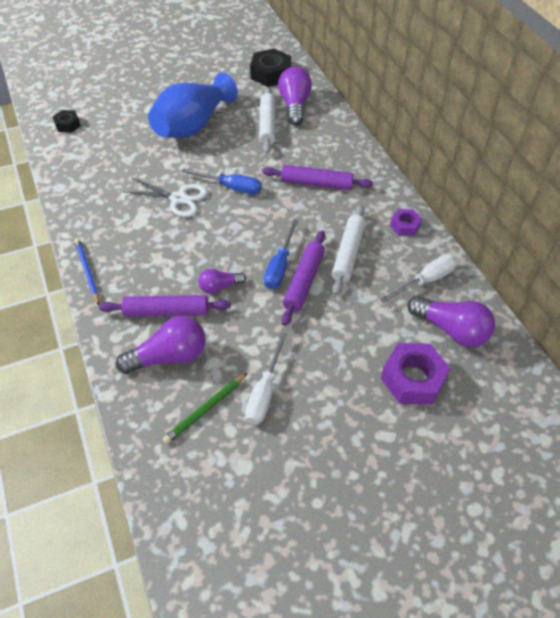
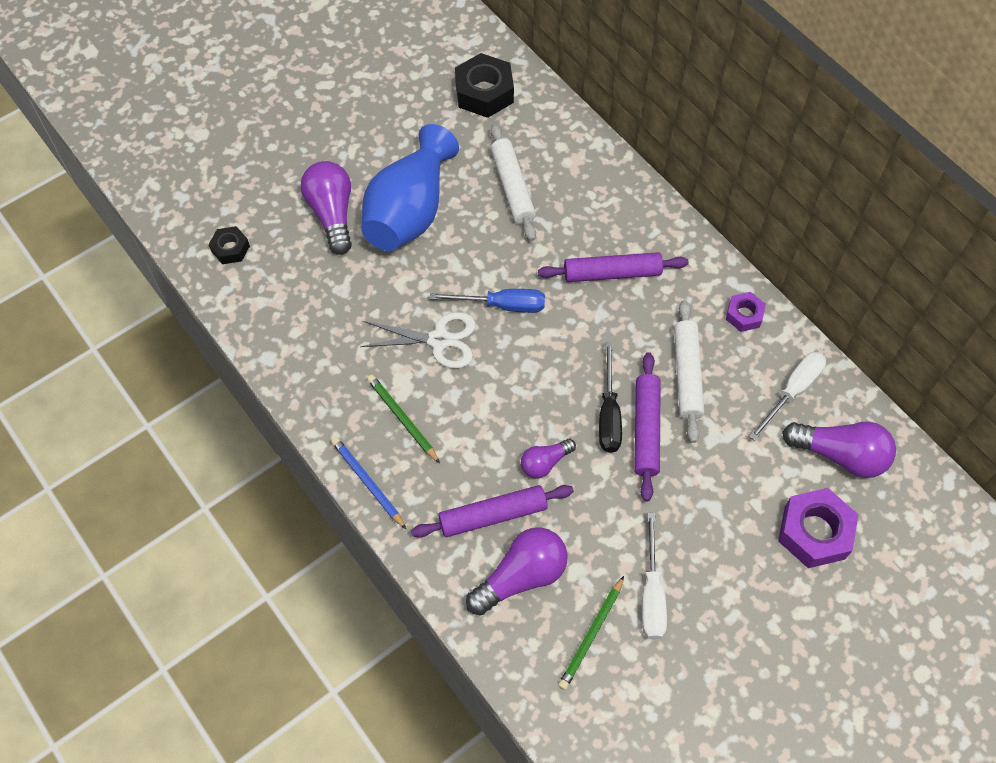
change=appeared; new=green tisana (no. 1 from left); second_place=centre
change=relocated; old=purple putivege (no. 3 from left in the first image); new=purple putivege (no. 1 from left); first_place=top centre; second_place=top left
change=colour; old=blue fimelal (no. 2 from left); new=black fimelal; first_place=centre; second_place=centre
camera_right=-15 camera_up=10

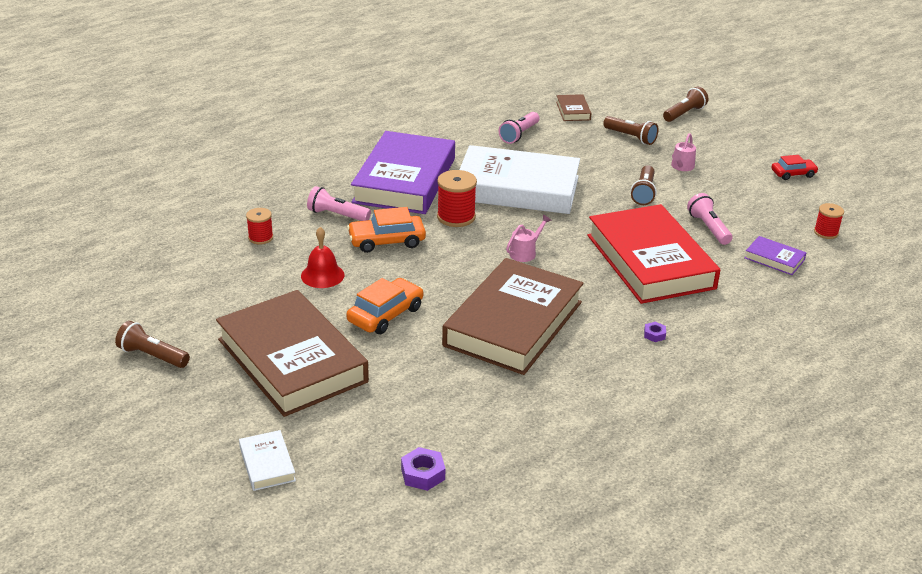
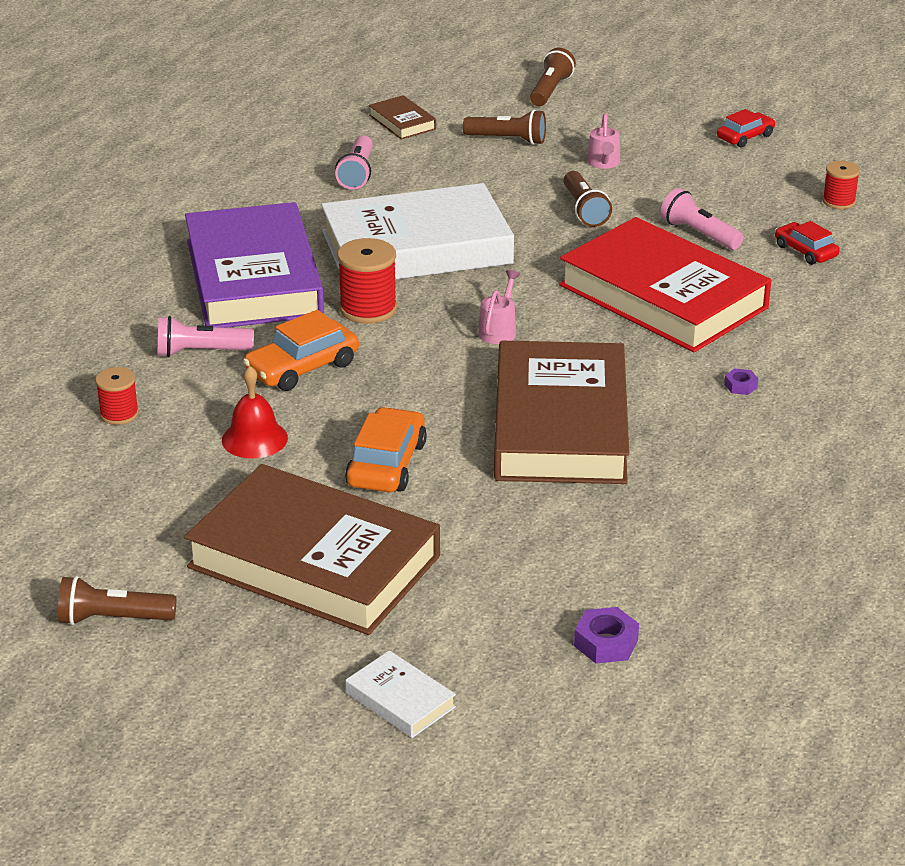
change=exchanged; old=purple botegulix (no. 2 from left); new=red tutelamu (no. 2 from left); first_place=middle right; second_place=top right
camera_right=-25 camera_up=0

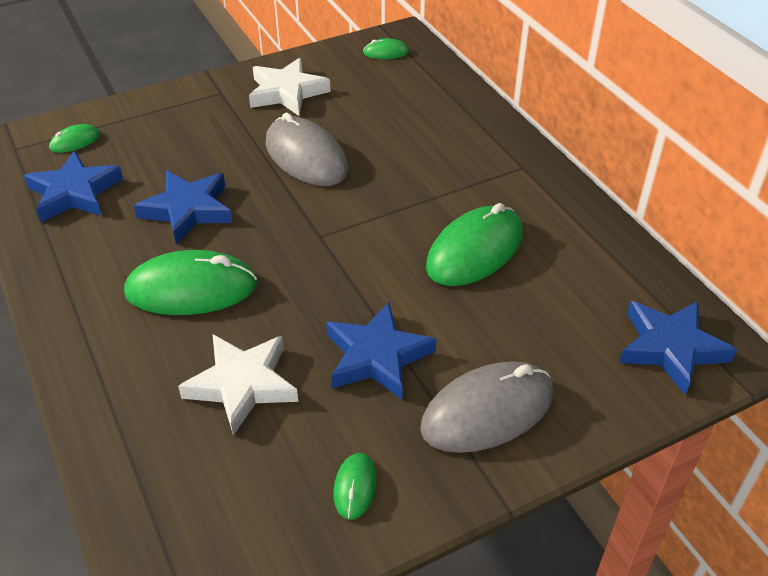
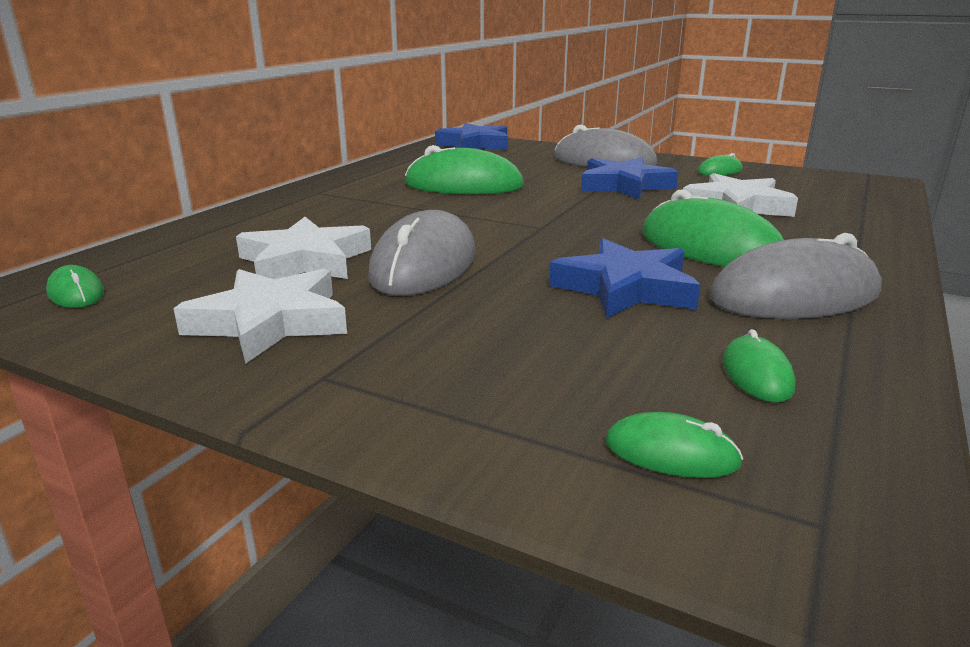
change=appeared; new=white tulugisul (no. 2 from left); second_place=middle left
change=appeared; new=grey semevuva (no. 3 from left); second_place=middle right
change=exchanged; old=blue tulugisul (no. 1 from left); new=green semevuva (no. 6 from left); first_place=top left; second_place=middle right
camera_right=-125 camera_up=-20

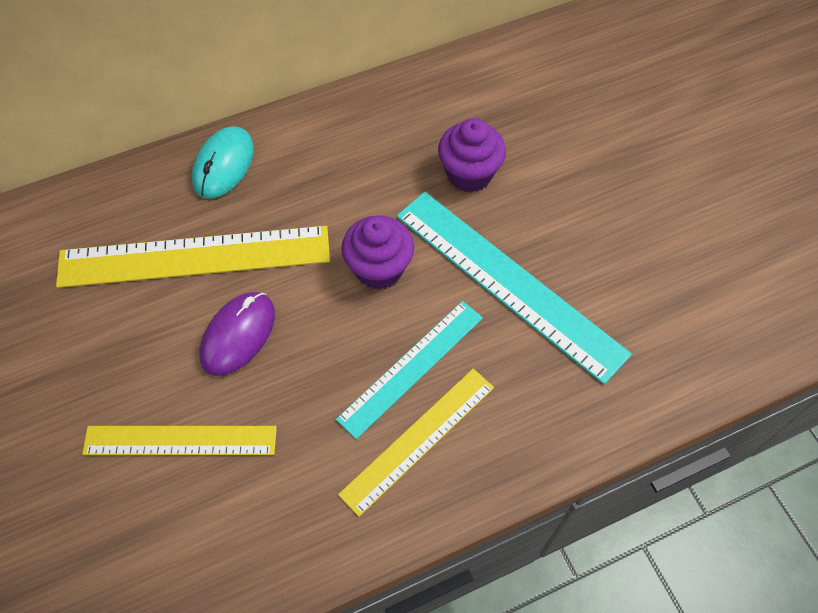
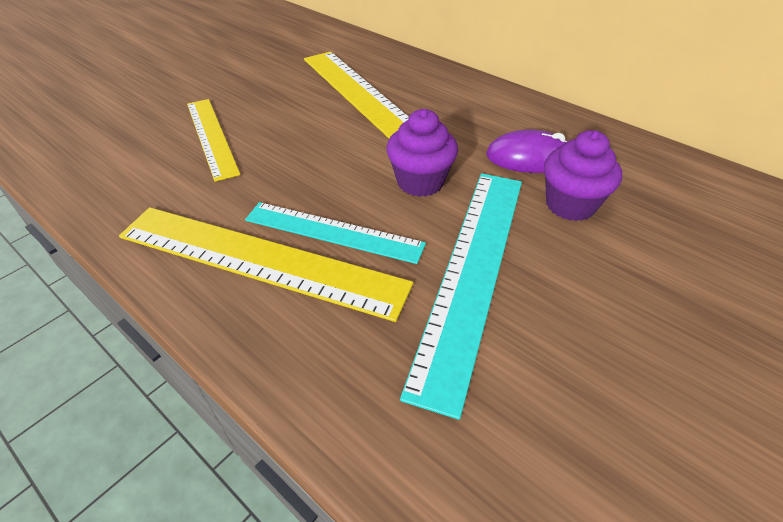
change=missing; old=turquoise semevuva; first_place=top left
change=relocated; old=purple semevuva; first_place=middle left; second_place=top right
change=size; old=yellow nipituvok (no. 3 from left in the first image); first_place=bottom centre; second_place=centre; factor=1.58
camera_right=65 camera_up=-15

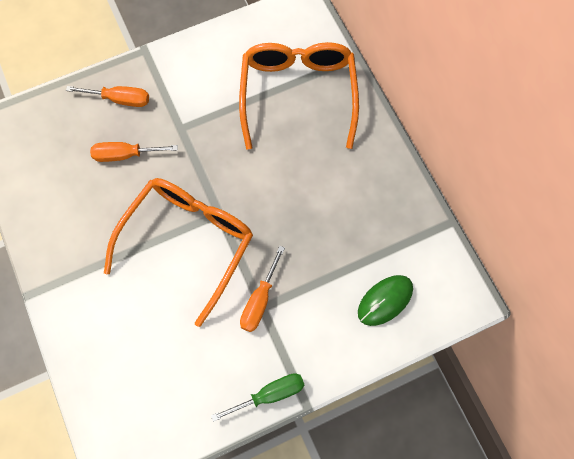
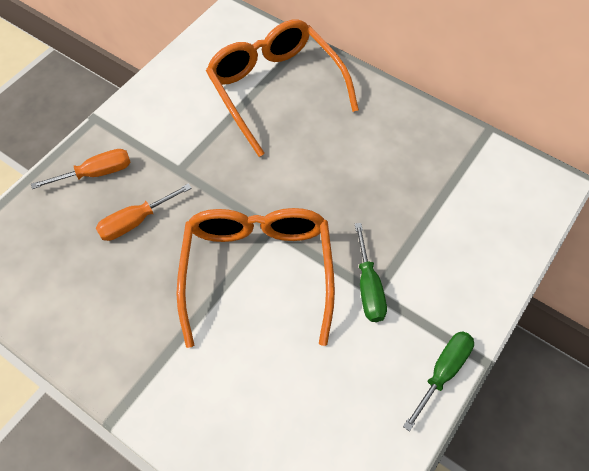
change=missing; old=green semevuva; first_place=middle right
change=colour; old=orange fimelal (no. 3 from left); new=green fimelal (no. 1 from left); first_place=centre; second_place=centre
camera_right=-30 camera_up=-10

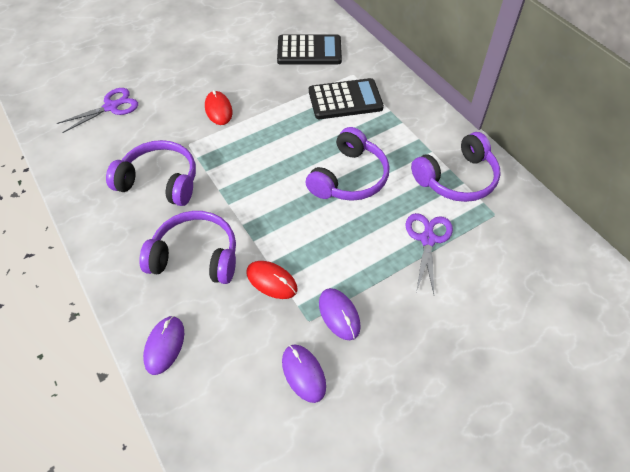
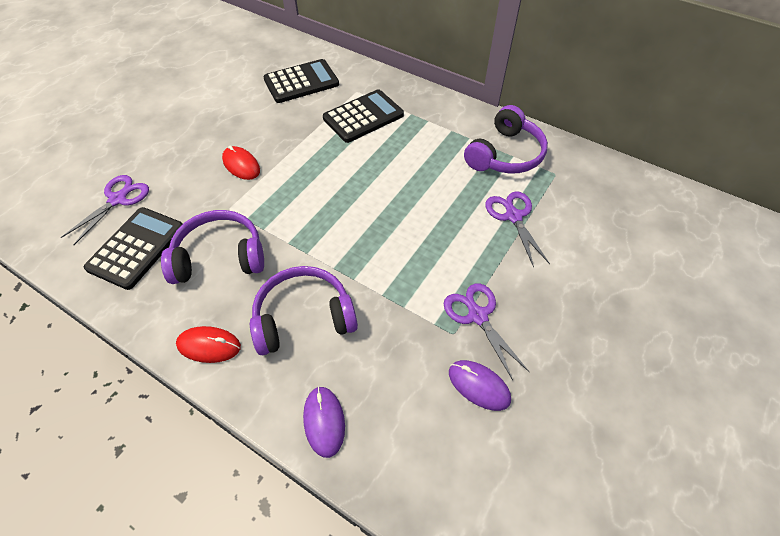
change=missing; old=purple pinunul (no. 3 from left); first_place=centre
change=appeared; new=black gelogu (no. 1 from left); second_place=middle left
change=relocated; old=red semevuva (no. 2 from left in the first image); new=red semevuva (no. 1 from left); first_place=centre; second_place=middle left
change=exchanged; old=purple semevuva (no. 3 from left); new=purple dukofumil (no. 2 from left); first_place=centre; second_place=centre
camera_right=-25 camera_up=0

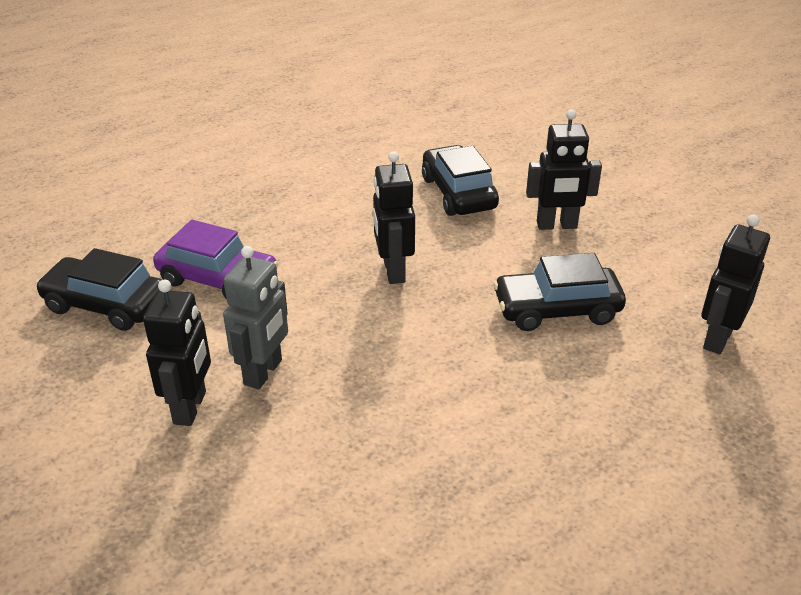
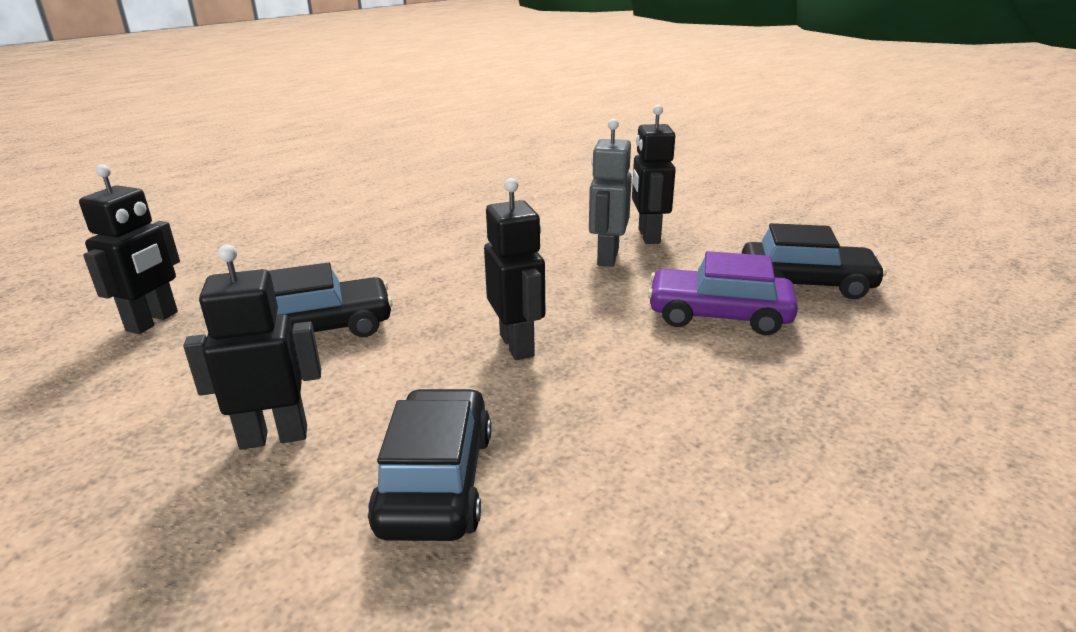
change=spun; old=black tutelamu (no. 2 from left); first_place=top centre; second_place=bottom centre; degrees=-150
camera_right=170 camera_up=-10

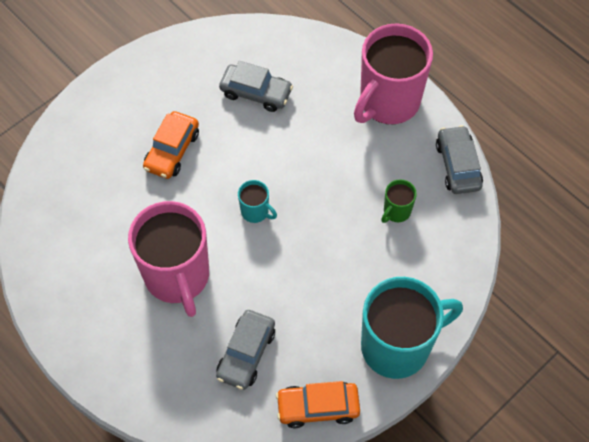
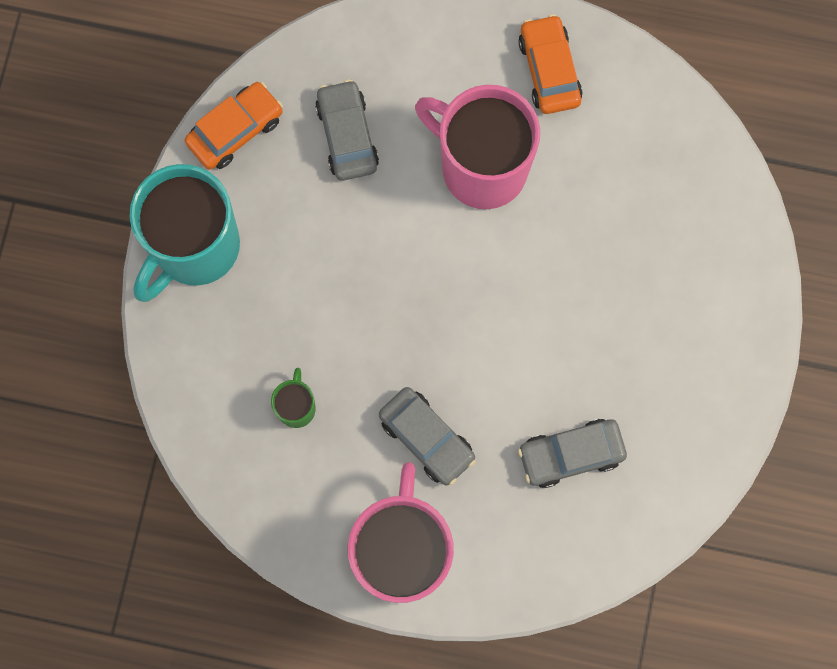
change=missing; old=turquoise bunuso (no. 1 from left); first_place=centre
change=relocated; old=orange tutelamu (no. 1 from left in the first image); new=orange tutelamu (no. 2 from left); first_place=top left; second_place=top centre
change=relocated; old=grey tutelamu (no. 3 from left in the first image); new=grey tutelamu (no. 2 from left); first_place=middle right; second_place=centre
camera_right=145 camera_up=15

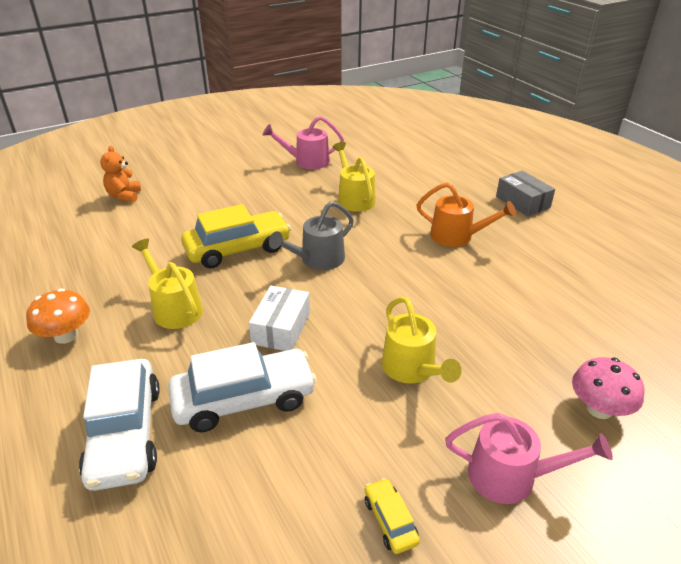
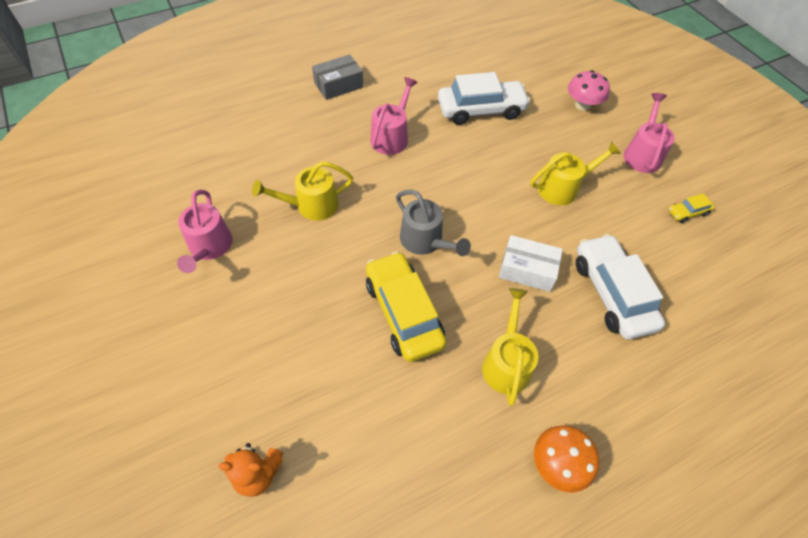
change=relocated; old=white tutelamu (no. 1 from left); first_place=bottom left; second_place=top centre
change=colour; old=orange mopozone; new=pink mopozone (no. 2 from left); first_place=middle right; second_place=top centre
change=spun; old=yellow mopozone (no. 1 from left in the first image); first_place=middle left; second_place=centre; degrees=135
camera_right=-90 camera_up=20

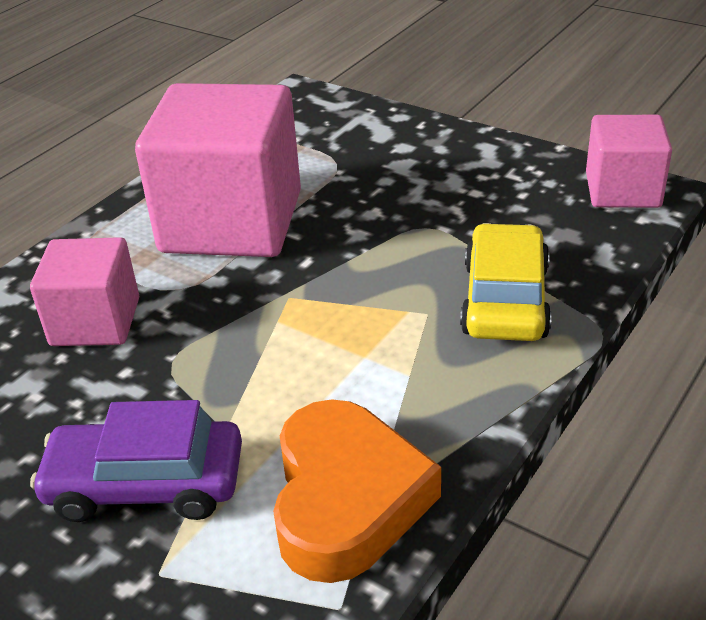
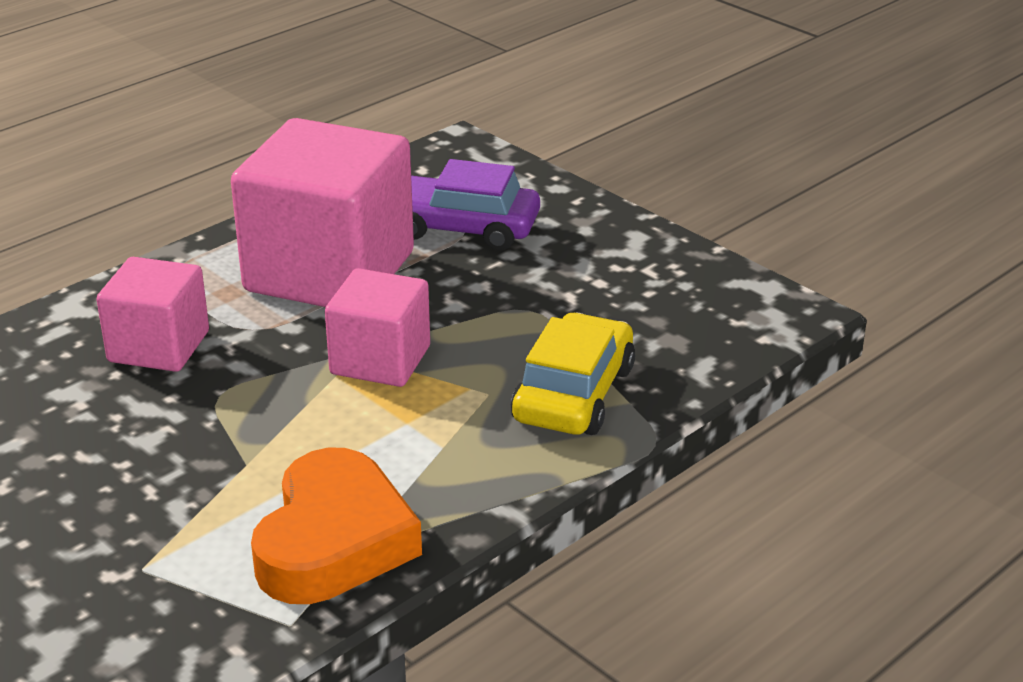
change=relocated; old=purple tutelamu; first_place=bottom left; second_place=top centre
change=relocated; old=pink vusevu (no. 3 from left); first_place=top right; second_place=centre
camera_right=10 camera_up=-5

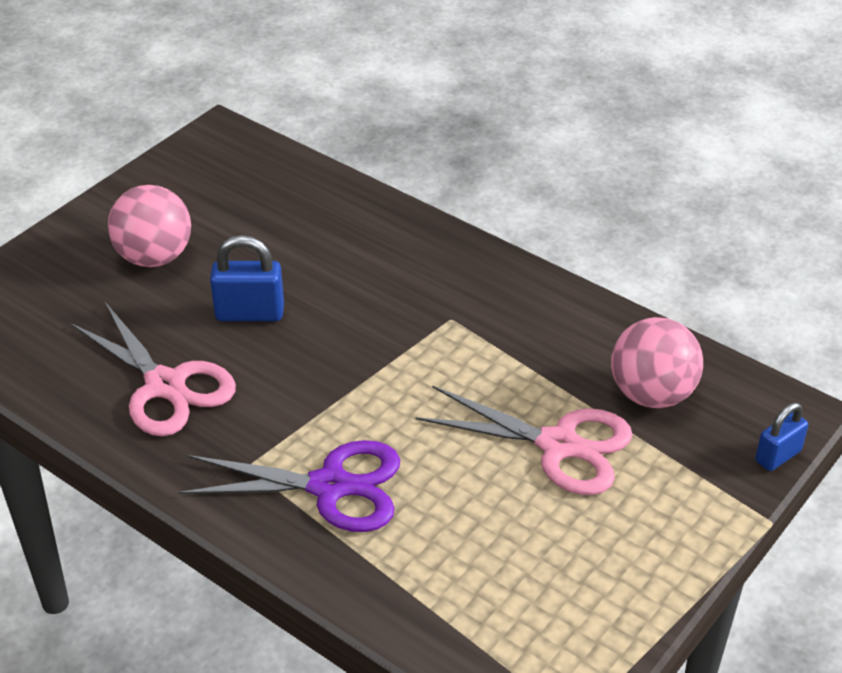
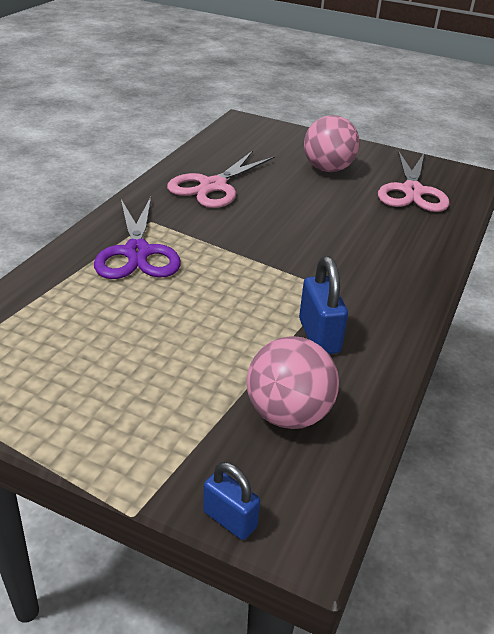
change=relocated; old=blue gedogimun (no. 1 from left in the first image); new=blue gedogimun (no. 2 from left); first_place=middle left; second_place=centre
change=relocated; old=pink dukofumil (no. 2 from left); first_place=centre; second_place=top right
camera_right=75 camera_up=-5

